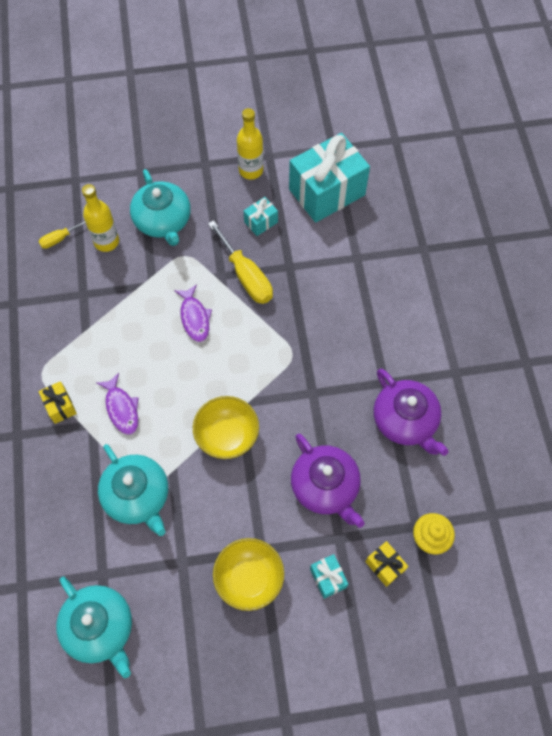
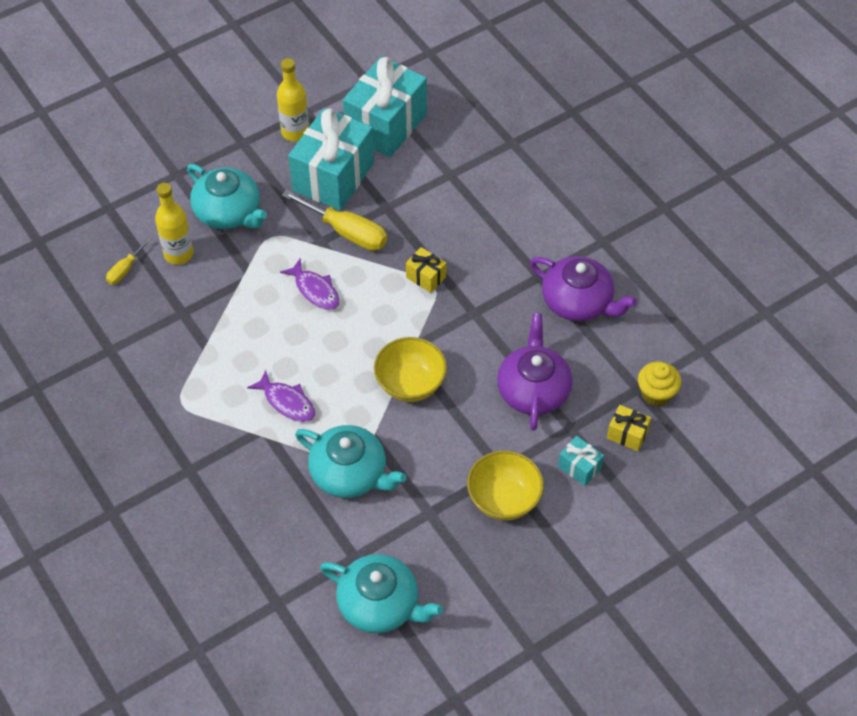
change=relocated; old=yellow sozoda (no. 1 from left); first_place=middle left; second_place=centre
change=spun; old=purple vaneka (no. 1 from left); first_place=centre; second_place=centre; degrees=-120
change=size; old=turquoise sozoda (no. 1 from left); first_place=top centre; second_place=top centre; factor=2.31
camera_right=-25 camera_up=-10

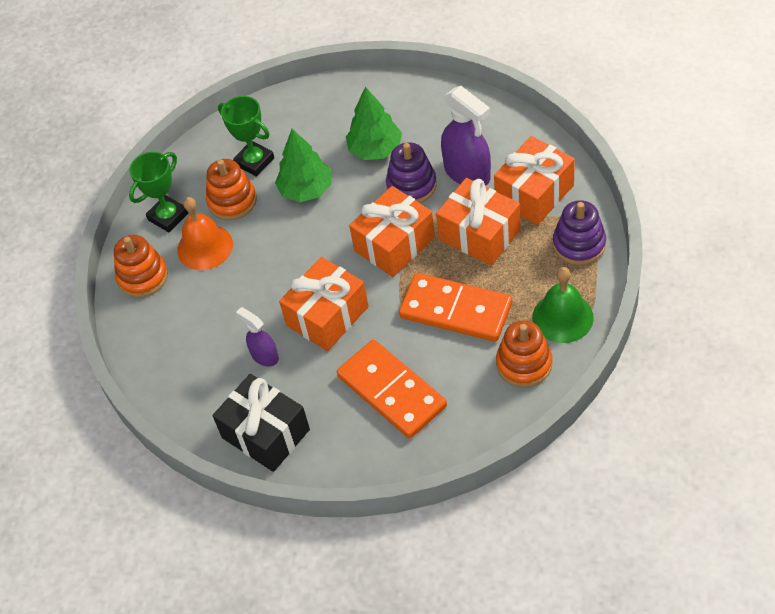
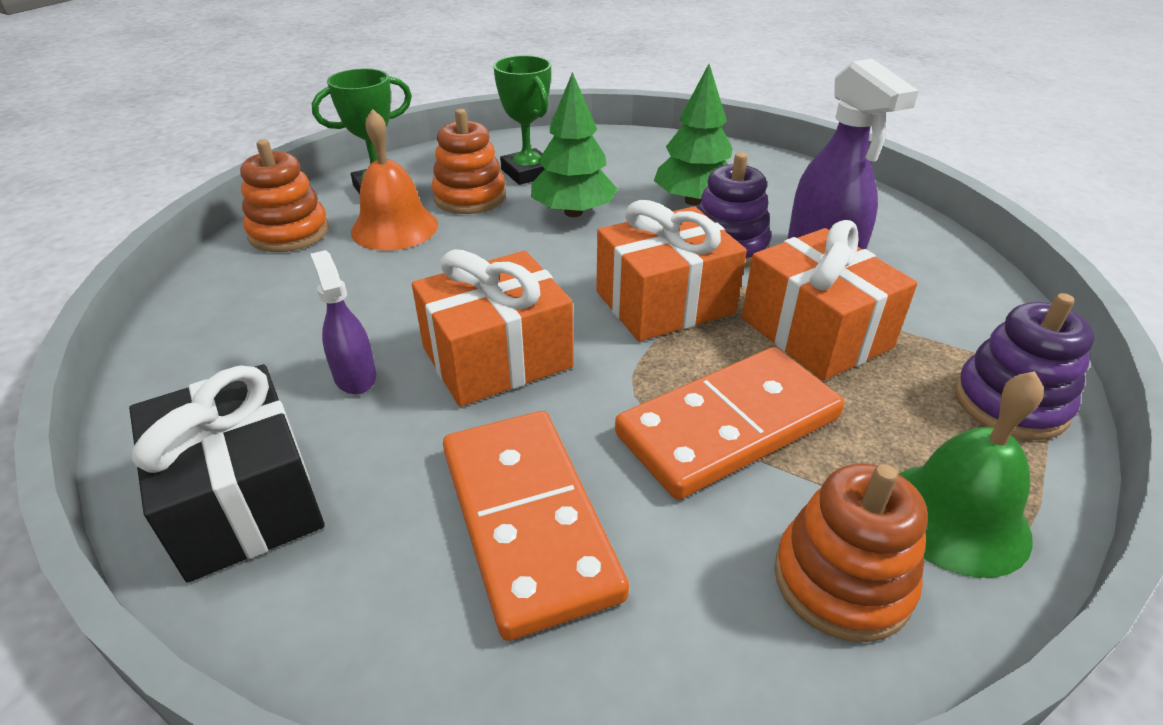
change=missing; old=orange sozoda (no. 4 from left); first_place=top right
change=spun; old=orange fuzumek (no. 2 from left); first_place=centre; second_place=centre; degrees=-75
camera_right=15 camera_up=-15

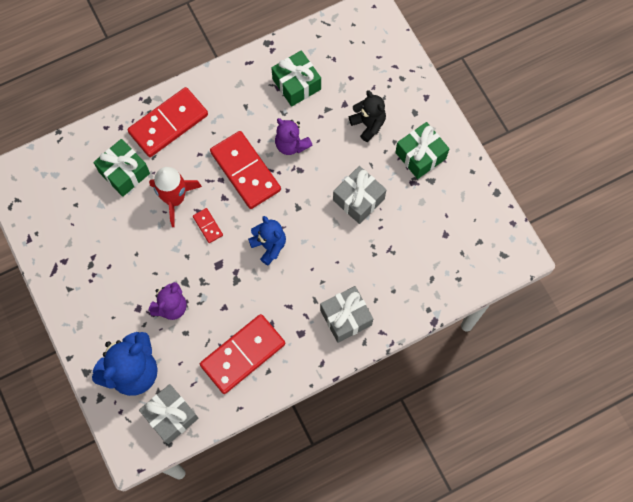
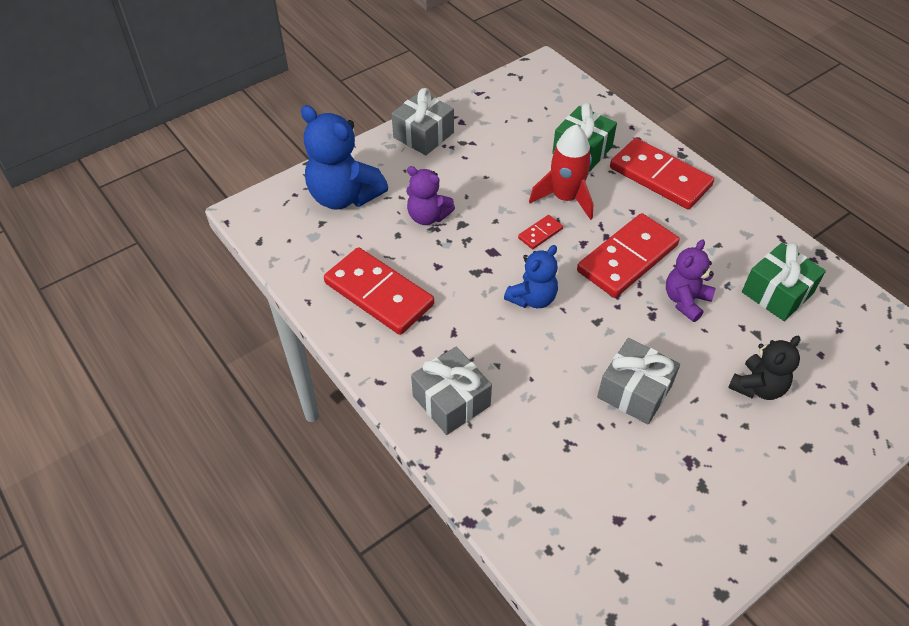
change=missing; old=green sozoda (no. 3 from left); first_place=top right
change=relocated; old=grey sozoda (no. 1 from left); first_place=bottom left; second_place=top centre
camera_right=80 camera_up=-20

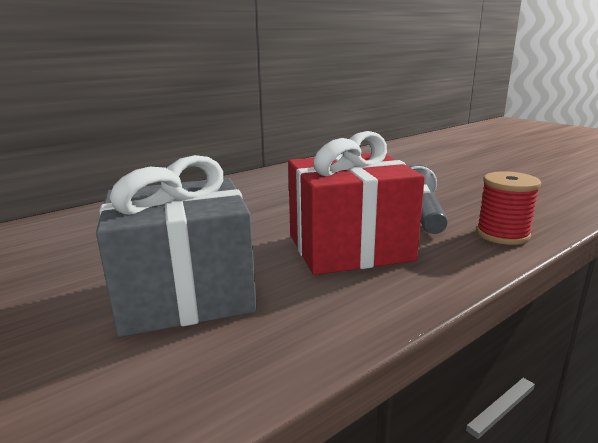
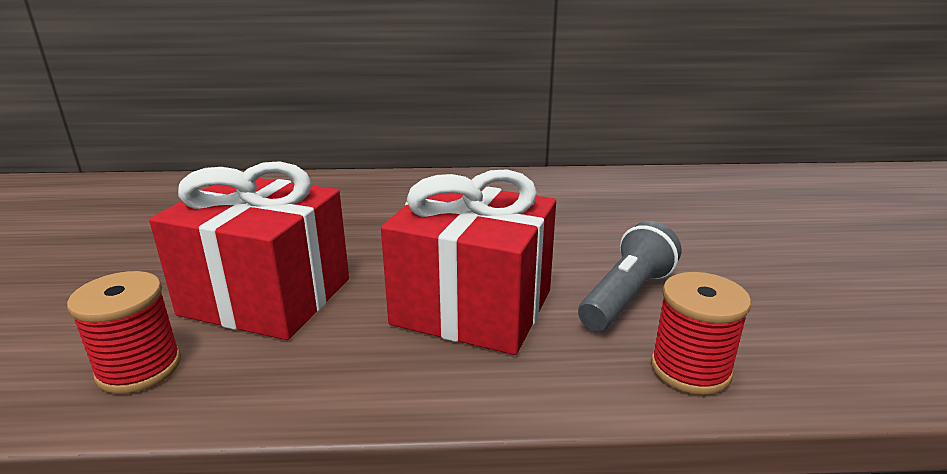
change=appeared; new=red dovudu (no. 1 from left); second_place=bottom left
change=colour; old=grey sozoda; new=red sozoda (no. 1 from left); first_place=middle left; second_place=middle left
camera_right=35 camera_up=5

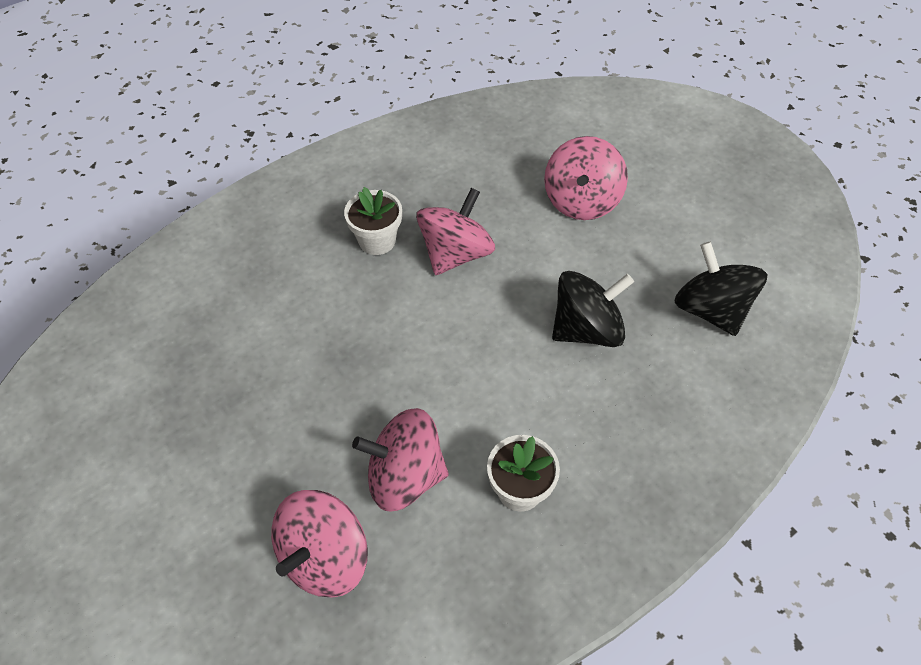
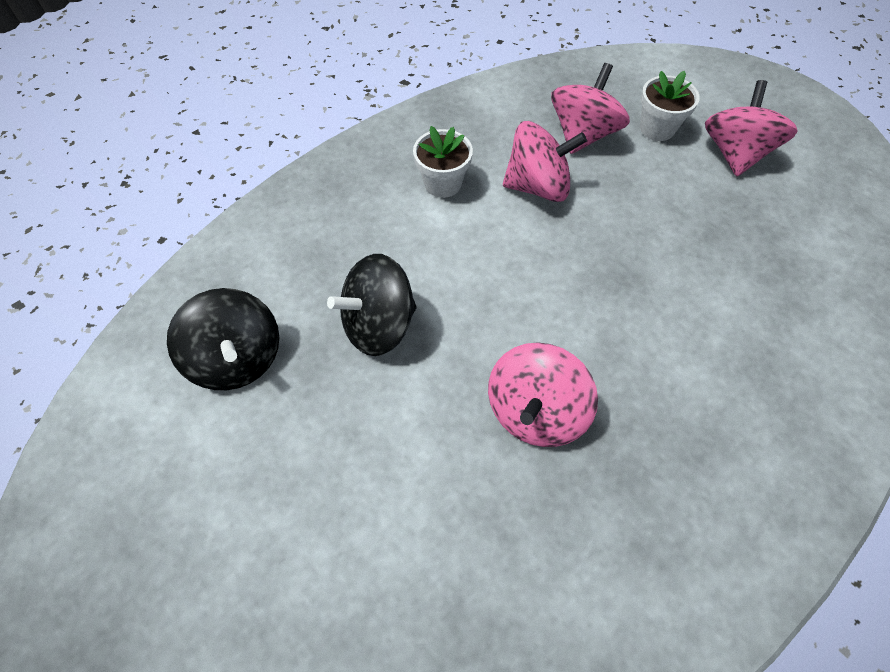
change=relocated; old=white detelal (no. 1 from left in the first image); new=white detelal (no. 2 from left); first_place=top centre; second_place=top right
change=relocated; old=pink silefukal (no. 4 from left); first_place=top centre; second_place=top right
camera_right=175 camera_up=5

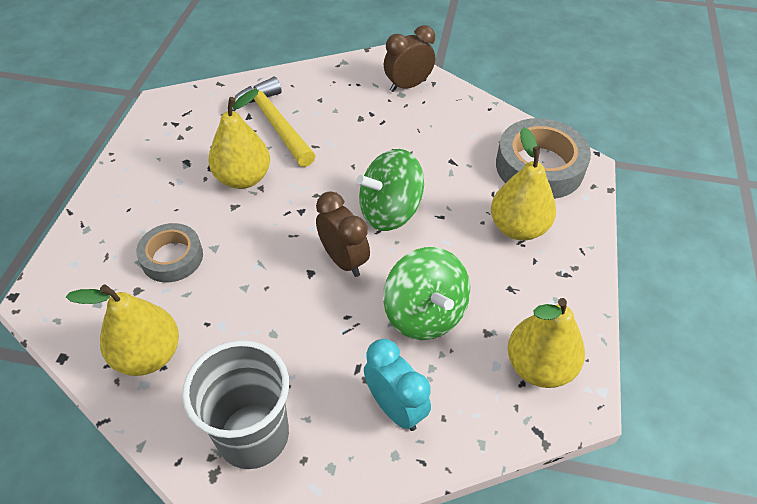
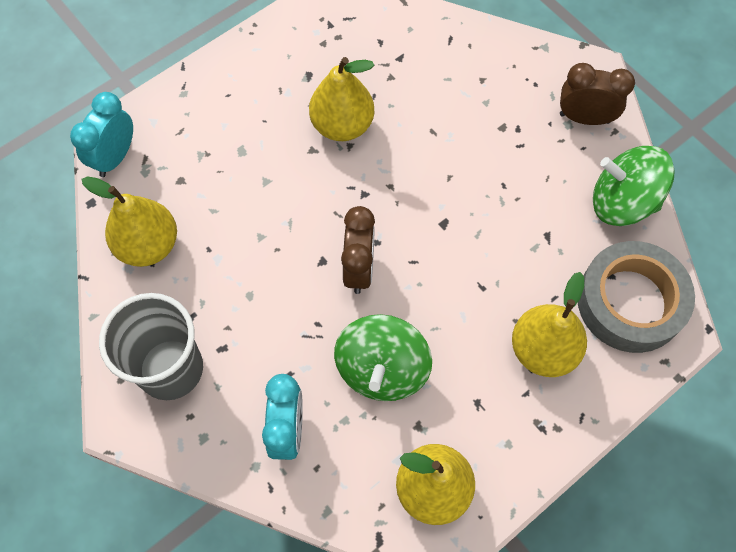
change=missing; old=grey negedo (no. 1 from left); first_place=middle left
change=missing; old=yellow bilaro; first_place=top centre
change=appeared; new=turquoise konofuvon (no. 1 from left); second_place=top left
change=relocated; old=green silefukal (no. 1 from left in the first image); new=green silefukal (no. 2 from left); first_place=centre; second_place=middle right
camera_right=40 camera_up=15

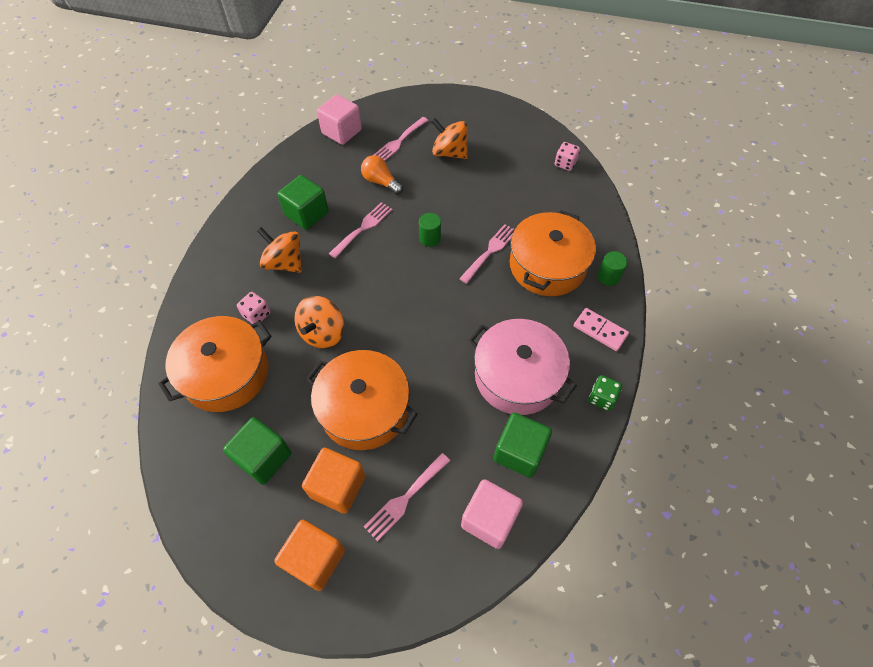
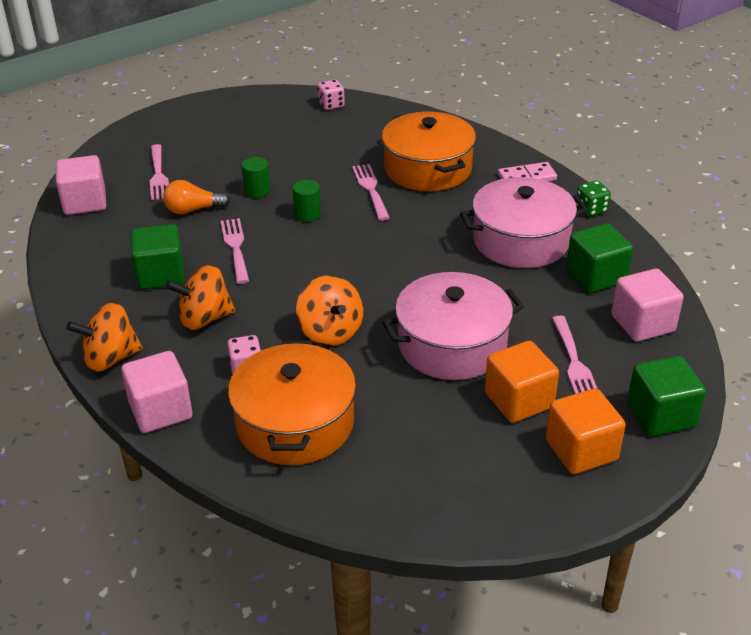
change=appeared; new=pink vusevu (no. 2 from left); second_place=middle left
change=relocated; old=green vusevu (no. 1 from left in the first image); new=green vusevu (no. 3 from left); first_place=bottom left; second_place=middle right
change=relocated; old=orange silefukal (no. 3 from left in the first image); new=orange silefukal (no. 1 from left); first_place=top centre; second_place=middle left
change=relocated; old=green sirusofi (no. 2 from left in the first image); new=green sirusofi (no. 1 from left); first_place=middle right; second_place=top centre
change=colour; old=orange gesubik (no. 2 from left); new=pink gesubik (no. 1 from left); first_place=centre; second_place=centre
camera_right=-50 camera_up=-20

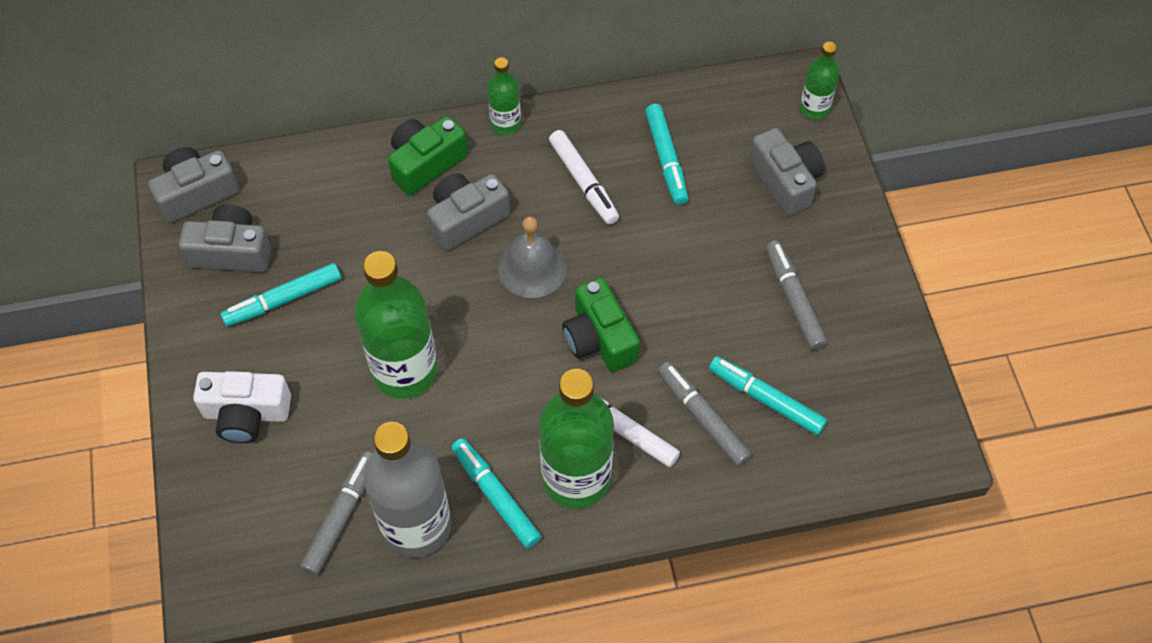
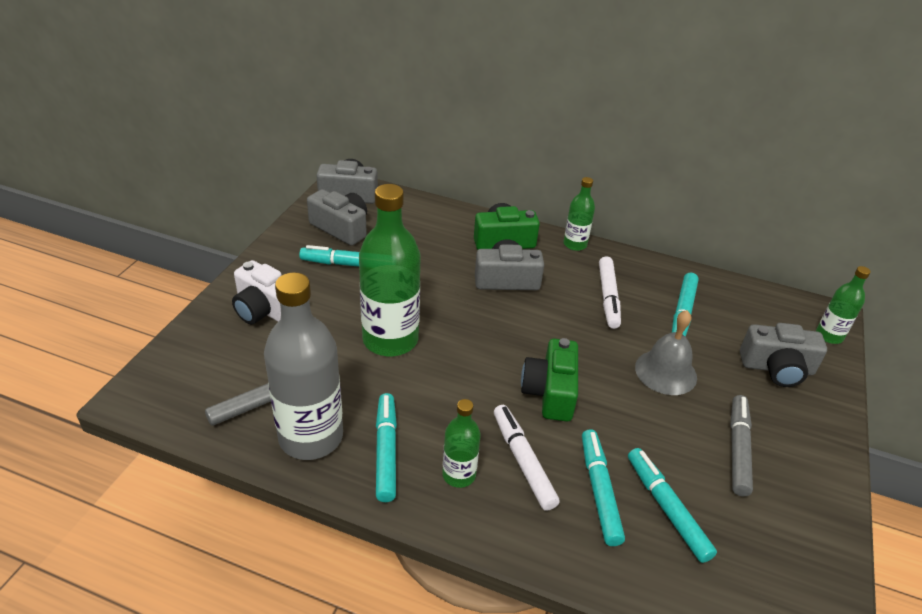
change=relocated; old=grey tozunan; first_place=centre; second_place=middle right
change=colour; old=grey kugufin (no. 2 from left); new=turquoise kugufin (no. 3 from left); first_place=centre; second_place=bottom centre
change=spun; old=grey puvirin (no. 4 from left); first_place=top right; second_place=middle right; degrees=90
change=size; old=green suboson (no. 3 from left in the first image); first_place=bottom centre; second_place=bottom centre; factor=0.51
camera_right=30 camera_up=-20

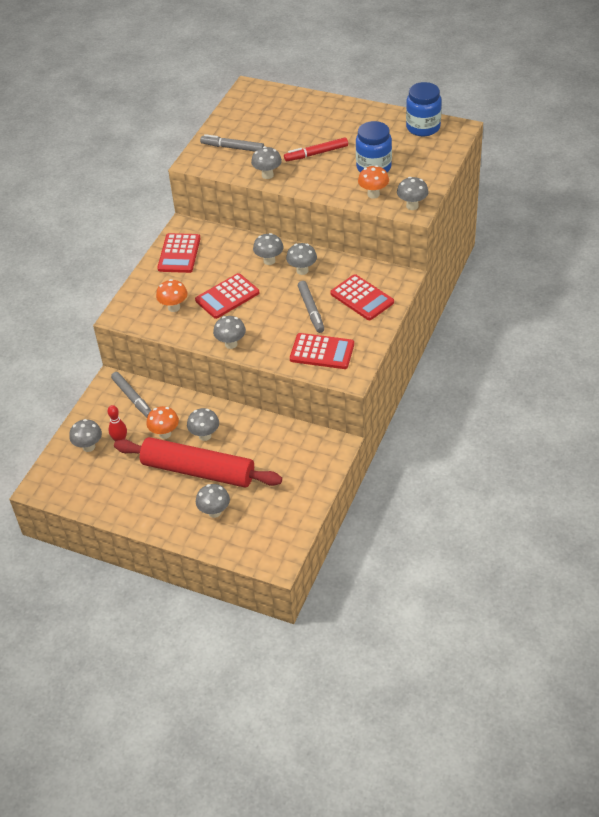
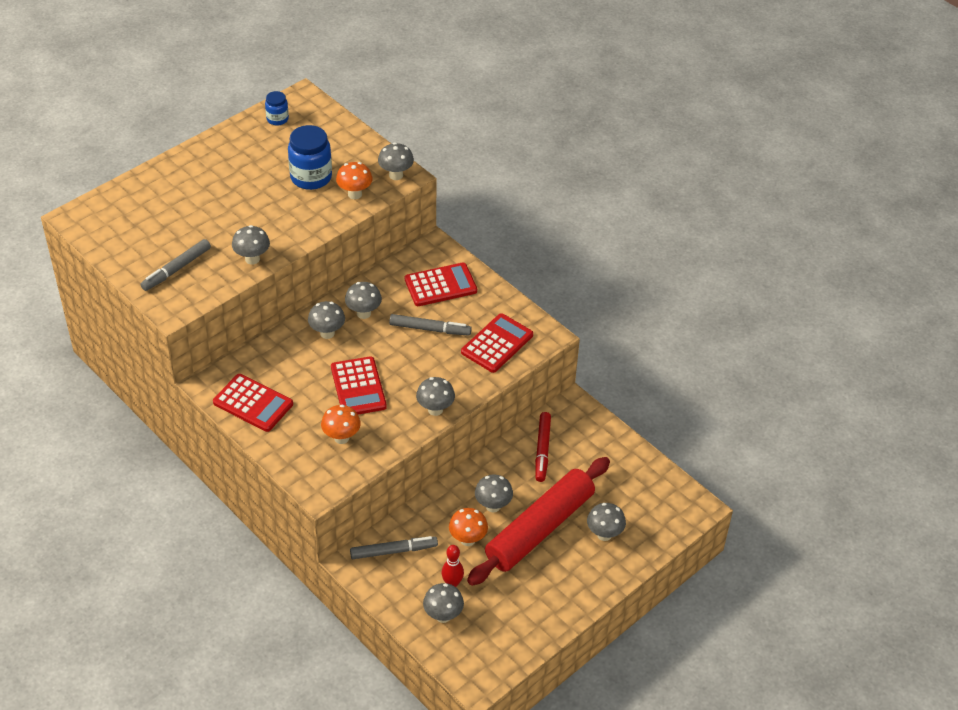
change=relocated; old=red kugufin; first_place=top centre; second_place=centre
change=size; old=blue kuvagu (no. 2 from left in the first image); first_place=top right; second_place=top left; factor=0.55
camera_right=-70 camera_up=0

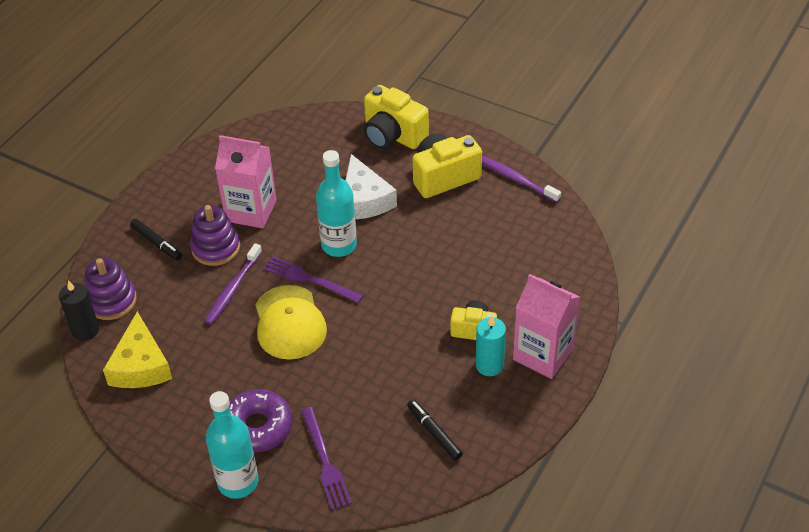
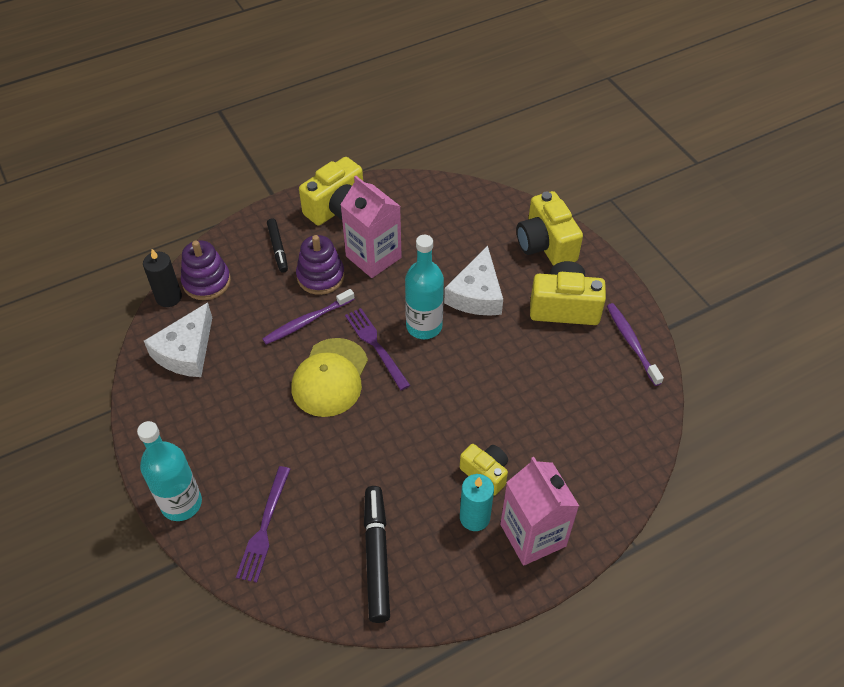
change=missing; old=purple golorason; first_place=bottom left
change=appeared; new=yellow puvirin (no. 1 from left); second_place=top centre
change=colour; old=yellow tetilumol; new=white tetilumol (no. 1 from left); first_place=middle left; second_place=middle left
change=size; old=black kugufin (no. 2 from left); first_place=bottom centre; second_place=bottom centre; factor=1.63
camera_right=30 camera_up=5

